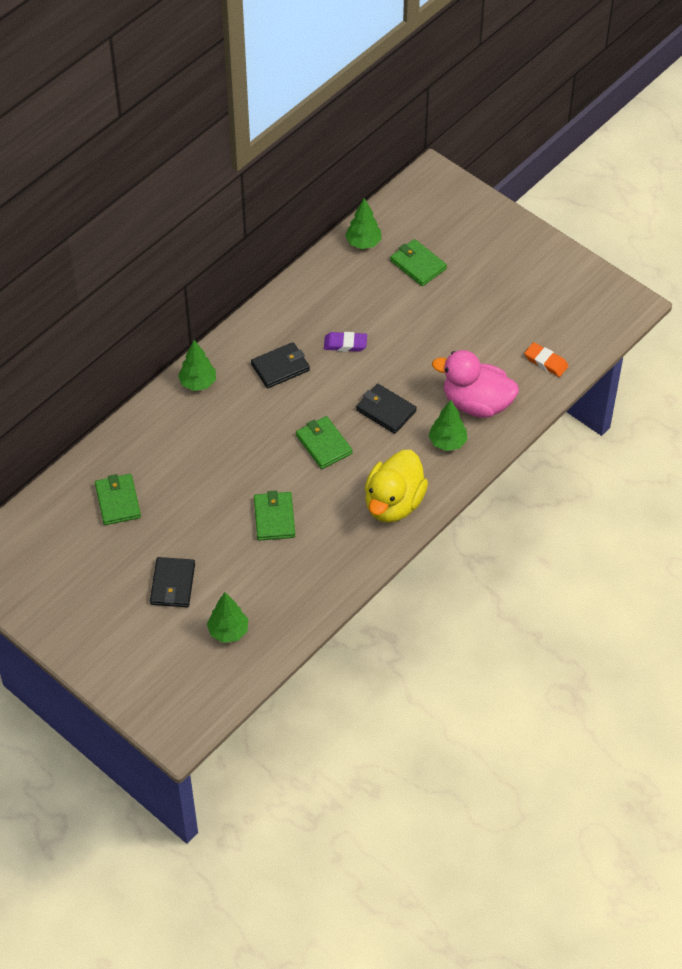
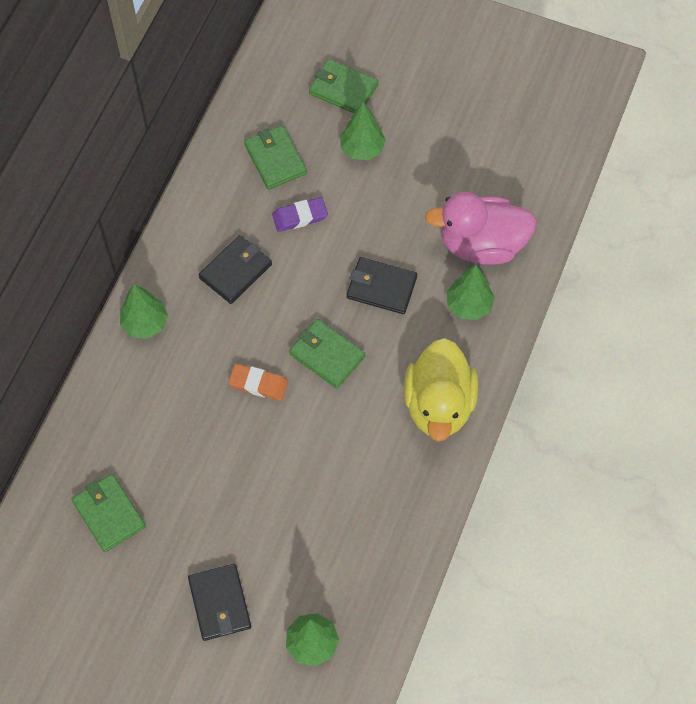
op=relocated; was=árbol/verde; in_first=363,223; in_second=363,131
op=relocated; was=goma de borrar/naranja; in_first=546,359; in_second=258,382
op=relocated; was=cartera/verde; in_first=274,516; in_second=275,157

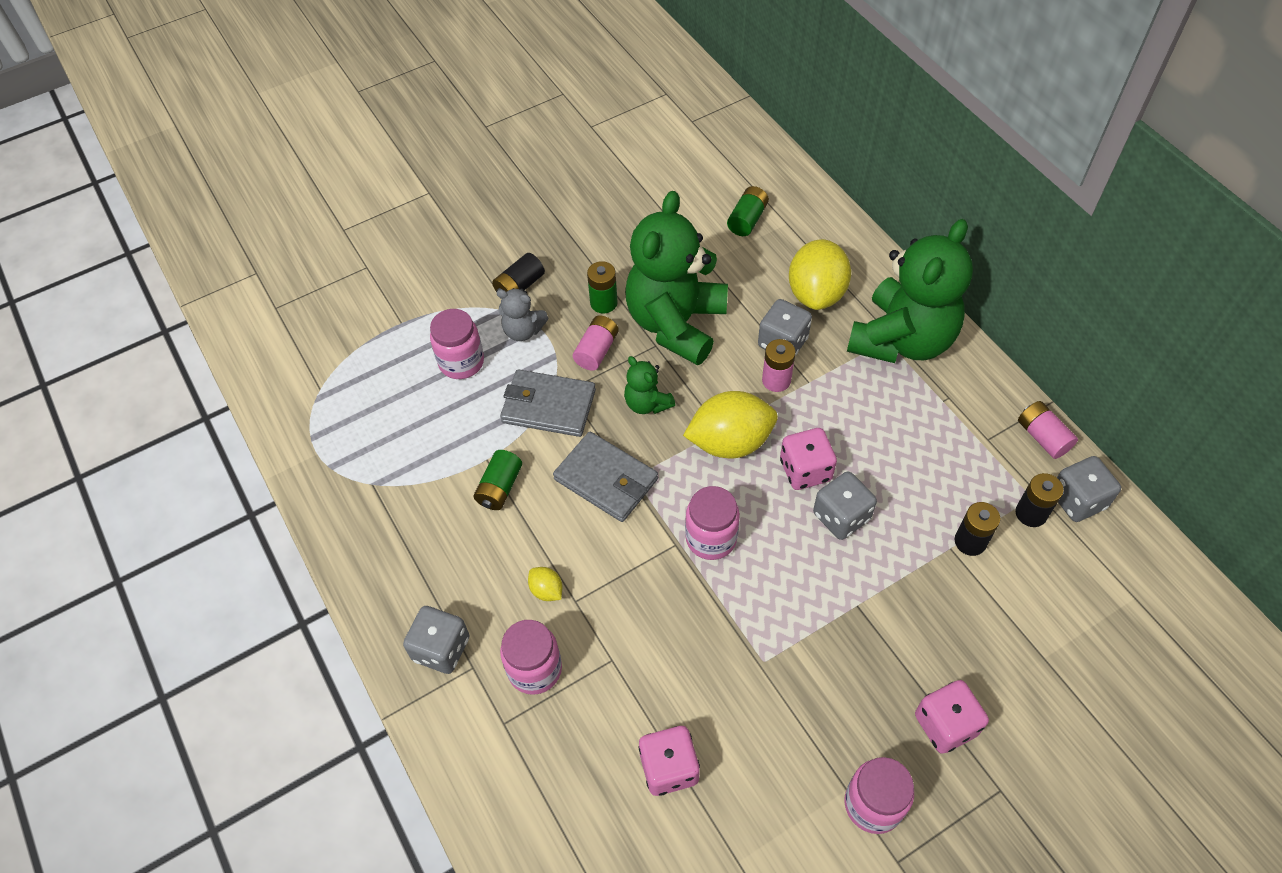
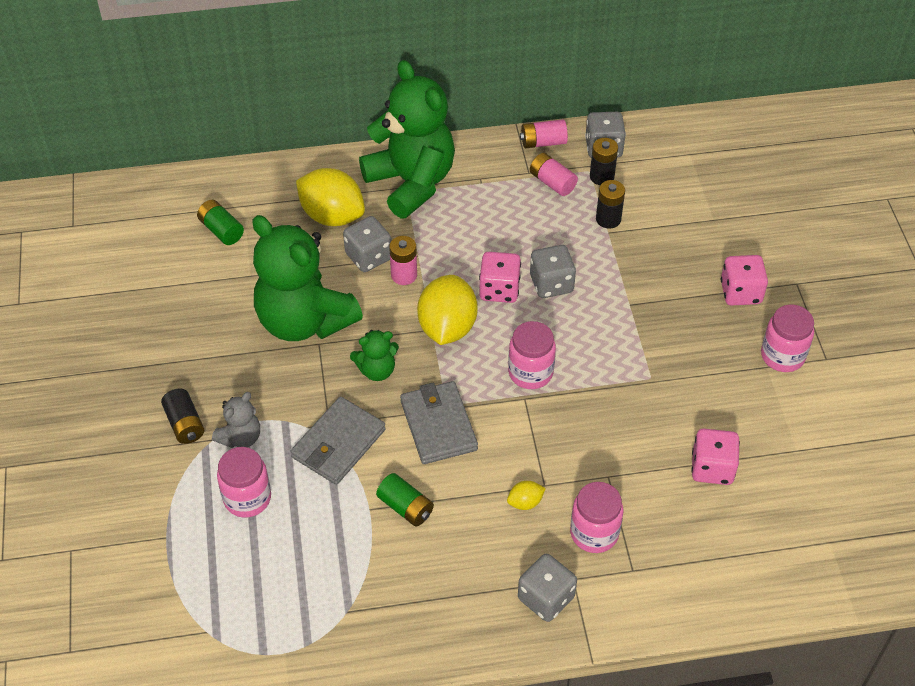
op=missing; was=pila/verde; in_first=602,287
op=relocated; was=pila/rosa; in_first=596,343; in_second=554,174
op=spun; was=cartera/gris; in_first=605,477; in_second=439,422; clockwise=-75

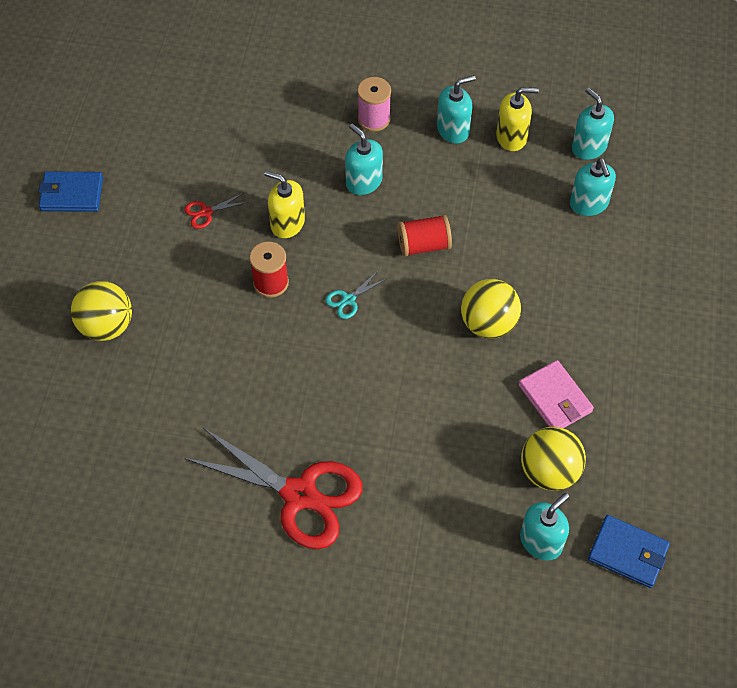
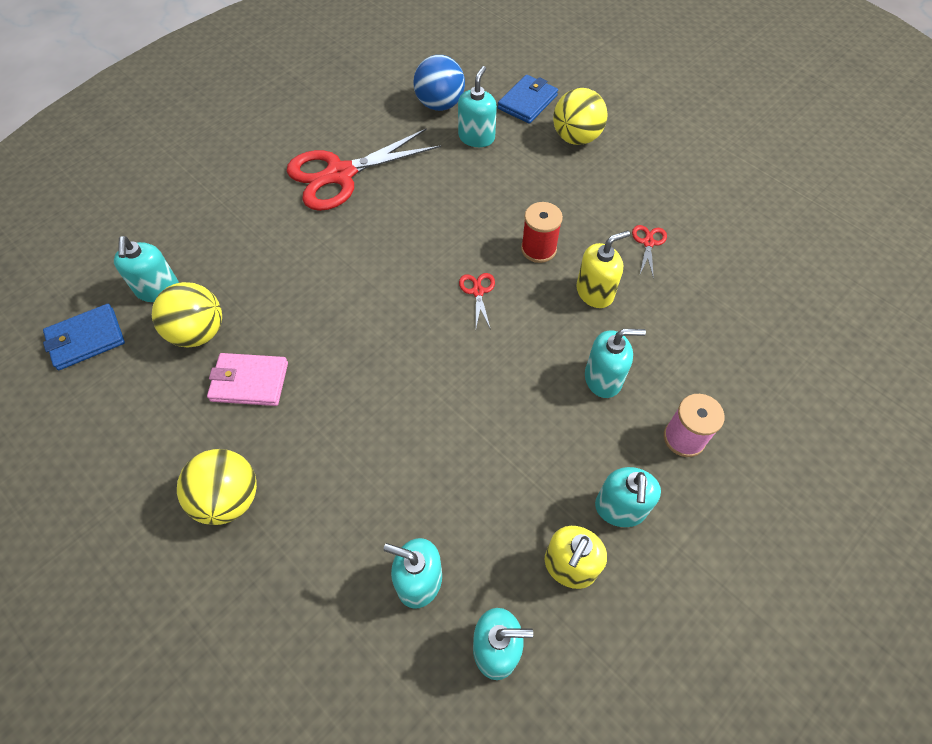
op=relocated; was=cartera/azul; in_first=71,191; in_second=528,99
op=missing; was=carrete/rojo; in_first=425,236
op=colour; was=tijeras/turquesa; now=tijeras/rojo; in_first=356,294; in_second=477,301
op=relocated; was=pelota/amarillo; in_first=491,309; in_second=217,487
op=appeared; now=pelota/azul; in_second=439,83
op=appeared; now=dispensador de jabón/turquesa; in_second=477,106

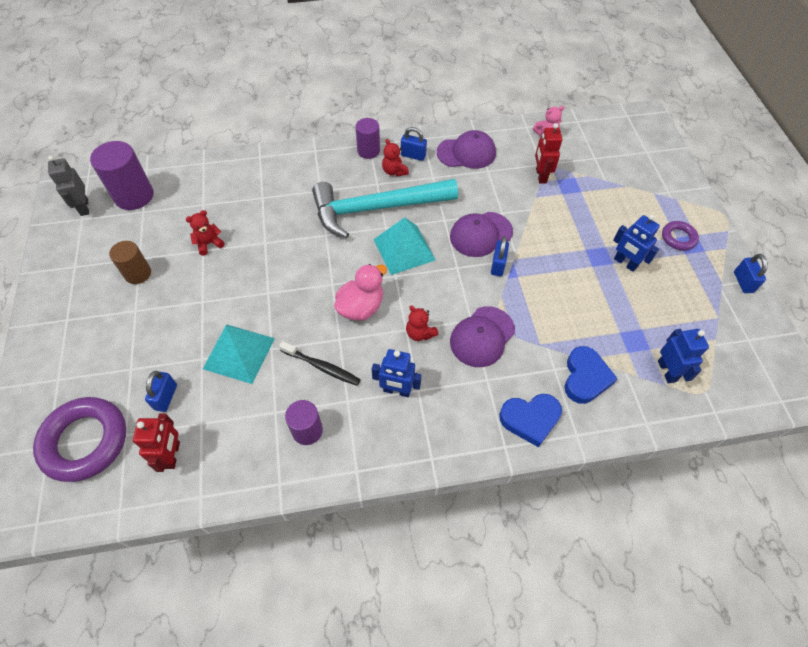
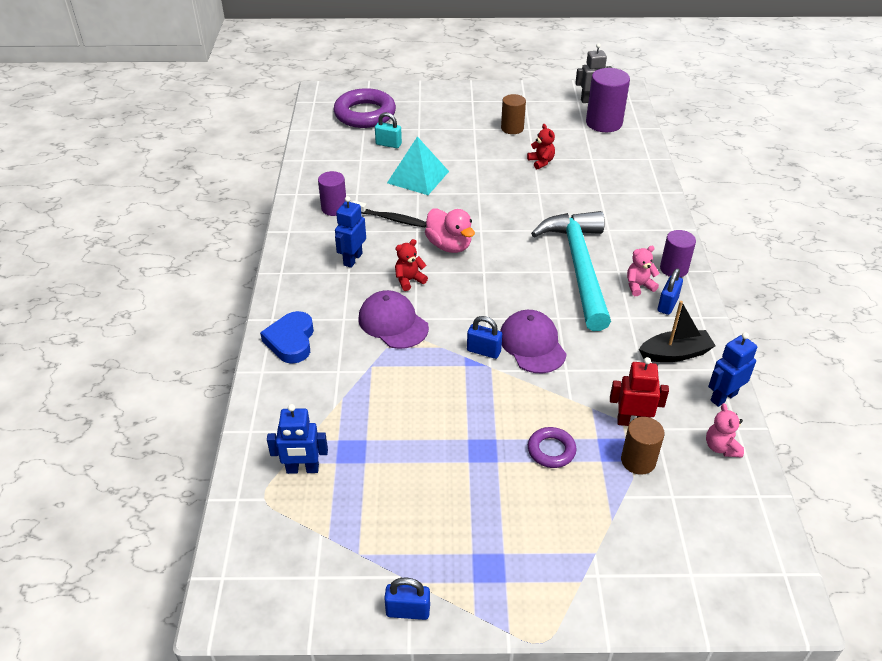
op=exchanged; was=gorra/morado; now=barco/negro; in_first=466,149; in_second=677,331
op=colour; was=osito/rojo; now=osito/rosa; in_first=395,158; in_second=643,271
op=relocated; was=robot/azul; in_first=636,243; in_second=732,369
op=missing; was=pirámide/turquesa; in_first=404,246
op=relocated; was=anillo/morado; in_first=680,235; in_second=552,447
op=spun; was=cepillo de dientes/negro; in_first=320,363; in_second=389,214; clockwise=-105
op=missing; was=corazón/azul; in_first=591,375
op=colour; was=candado/azul; now=candado/turquesa; in_first=161,391; in_second=388,130
op=missing; was=robot/rojo; in_first=156,442
op=appeared; now=cilindro/marrón; in_second=643,446

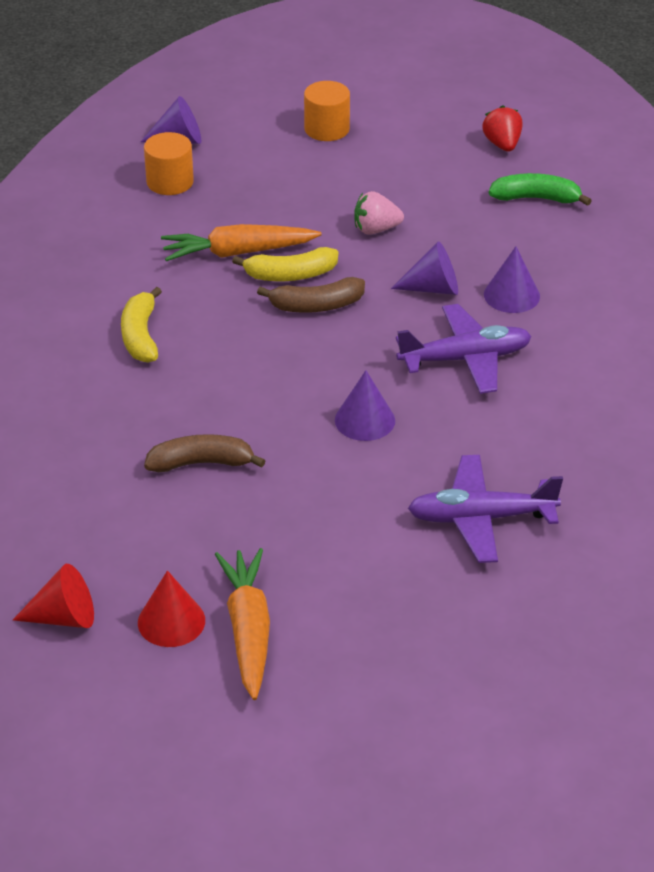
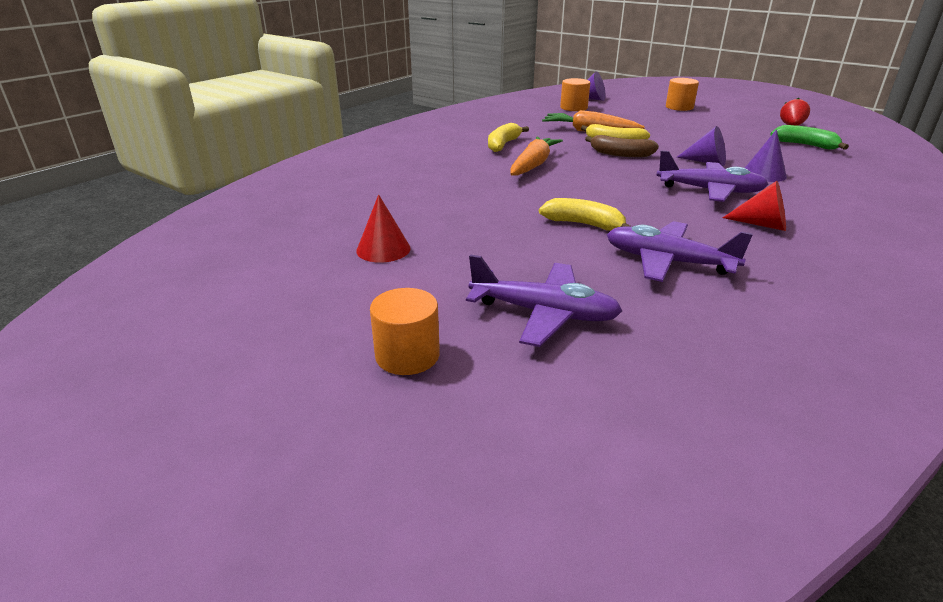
op=missing; was=fresa/rosa; in_first=379,213
op=missing; was=cono/morado; in_first=365,405
op=missing; was=plátano/marrón; in_first=204,453
op=relocated; was=zanahoria/naranja; in_first=242,624; in_second=536,156
op=relocated; was=cono/rojo; in_first=53,596; in_second=754,206
op=appeared; now=plátano/amarillo; in_second=585,214
op=appeared; now=avión/morado; in_second=544,300
op=appeared; now=cilindro/naranja; in_second=405,331

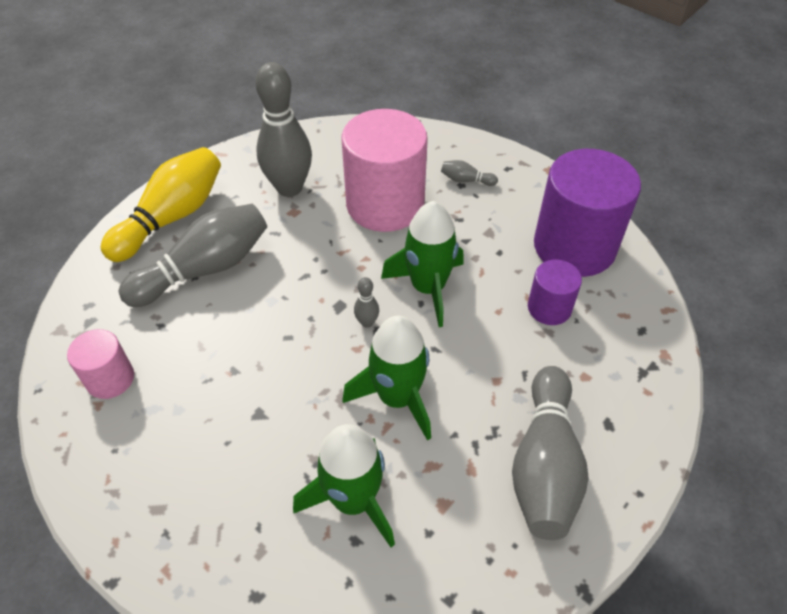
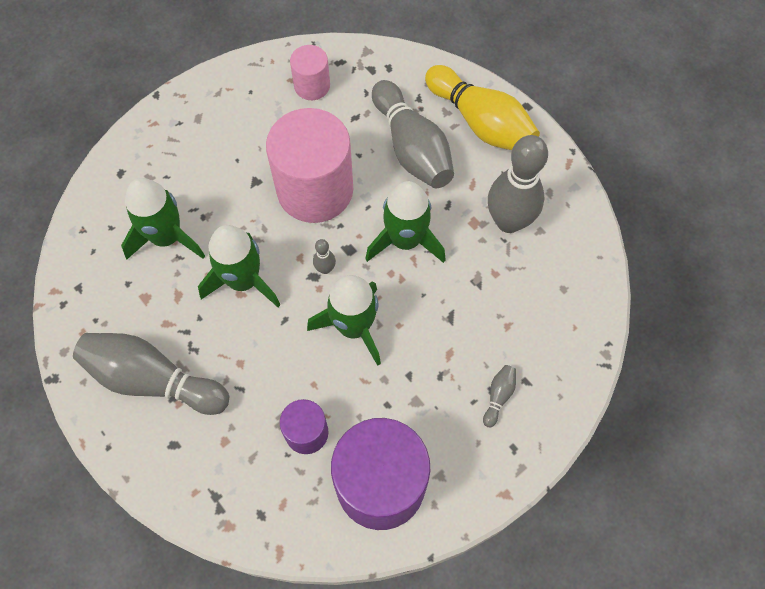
op=relocated; was=cilindro/rosa; in_first=385,170; in_second=309,165
op=appeared; now=cohete/verde; in_second=405,222

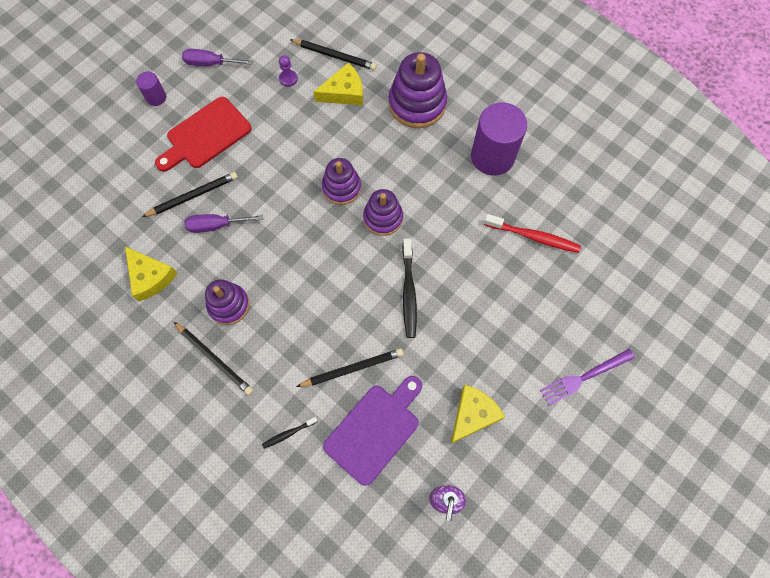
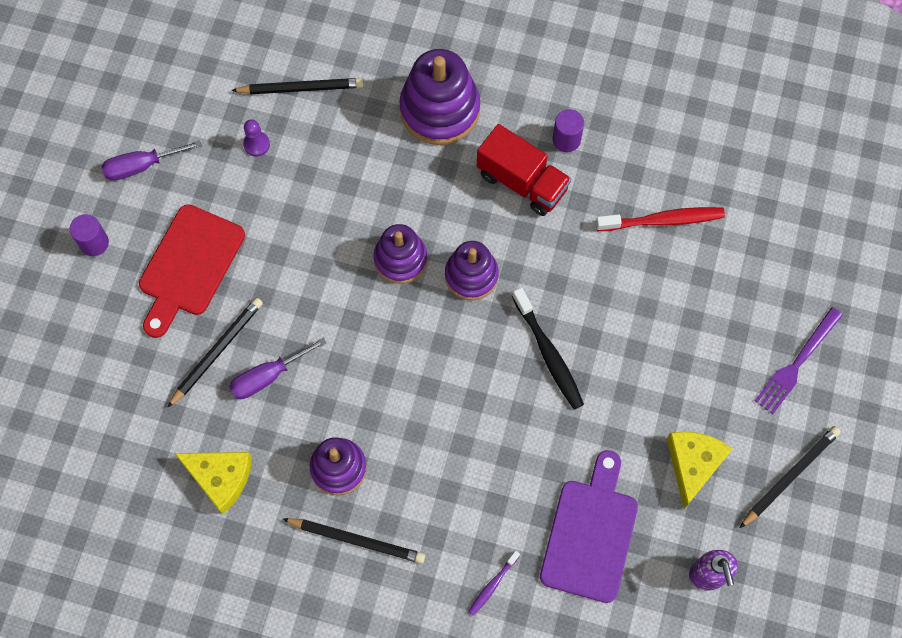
op=missing; was=queso/amarillo; in_first=338,83
op=size; was=cilindro/morado; in_first=499,139; in_second=568,130; ratio=0.48
op=relocated; was=lápiz/negro; in_first=350,367; in_second=790,477
op=colour; was=cepillo de dientes/negro; now=cepillo de dientes/morado; in_first=290,433; in_second=494,583
op=appeared; now=camión/rojo; in_second=524,170

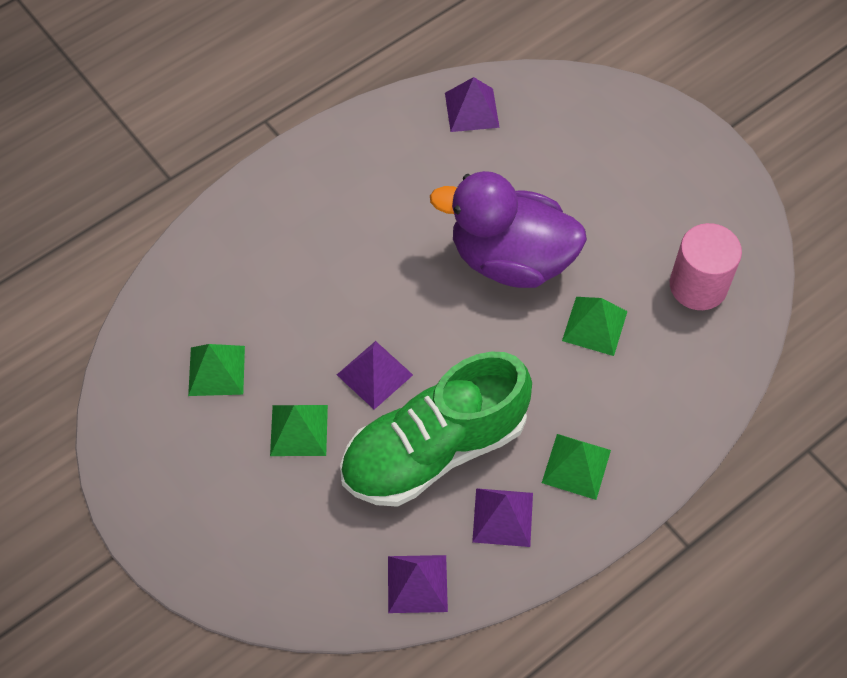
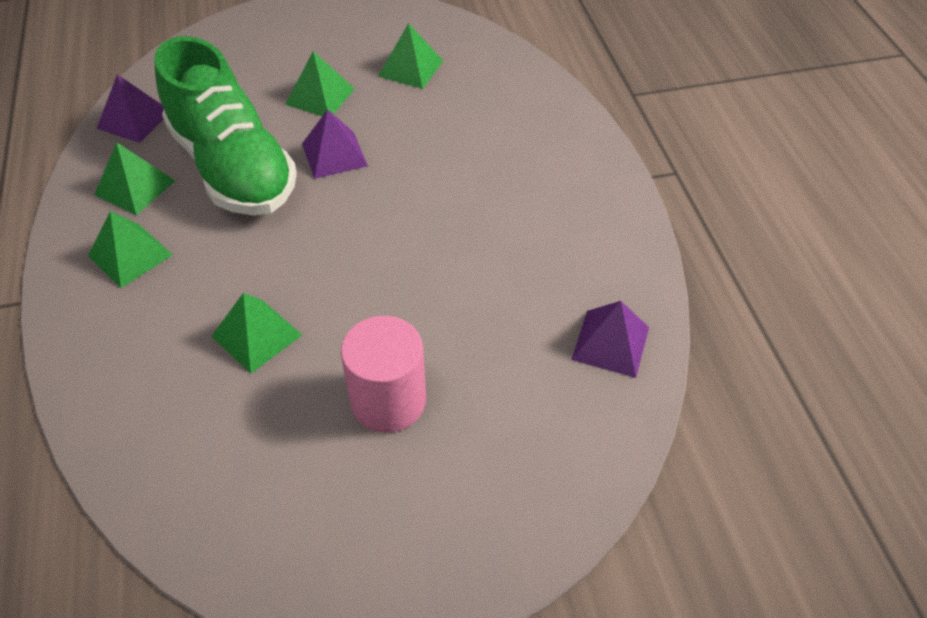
op=missing; was=pato/morado; in_first=508,229
op=relocated; was=cilindro/rosa; in_first=706,266; in_second=383,374
op=spun; was=zapato/verde; in_first=436,429; in_second=225,125; clockwise=150
op=colour; was=pirámide/morado; now=pirámide/verde; in_first=502,517; in_second=134,178

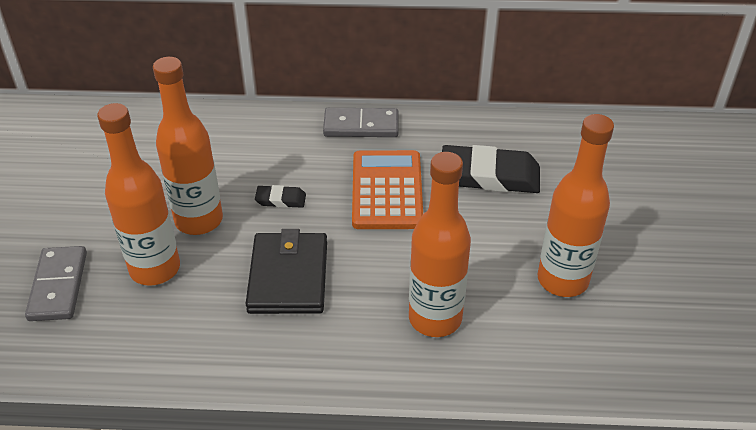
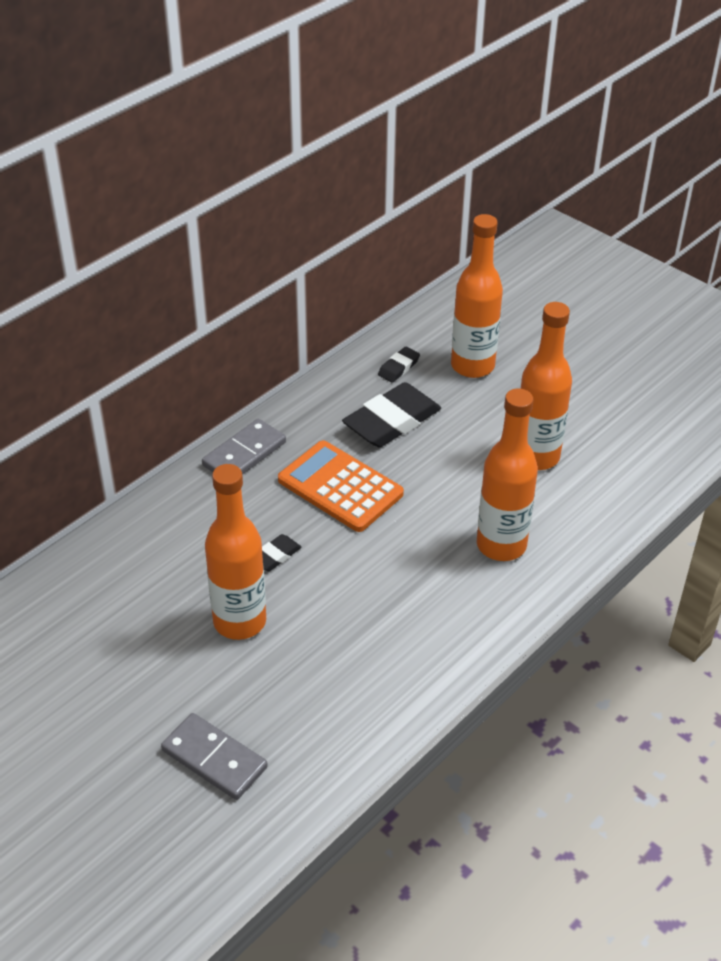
op=relocated; was=botella/naranja; in_first=138,194; in_second=477,296
op=missing; was=cartera/negro; in_first=286,271
op=appeared; now=goma de borrar/negro; in_second=399,365

